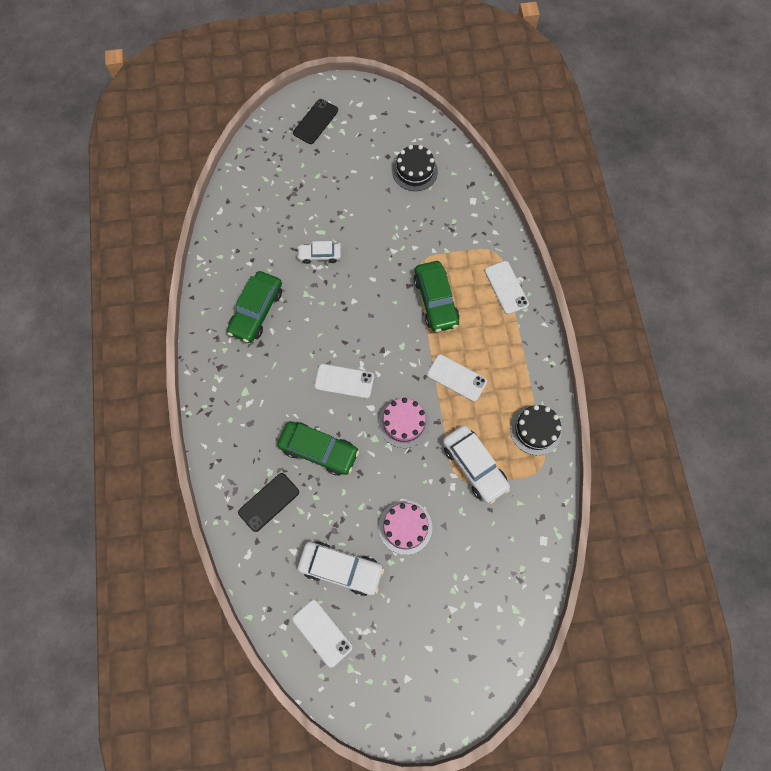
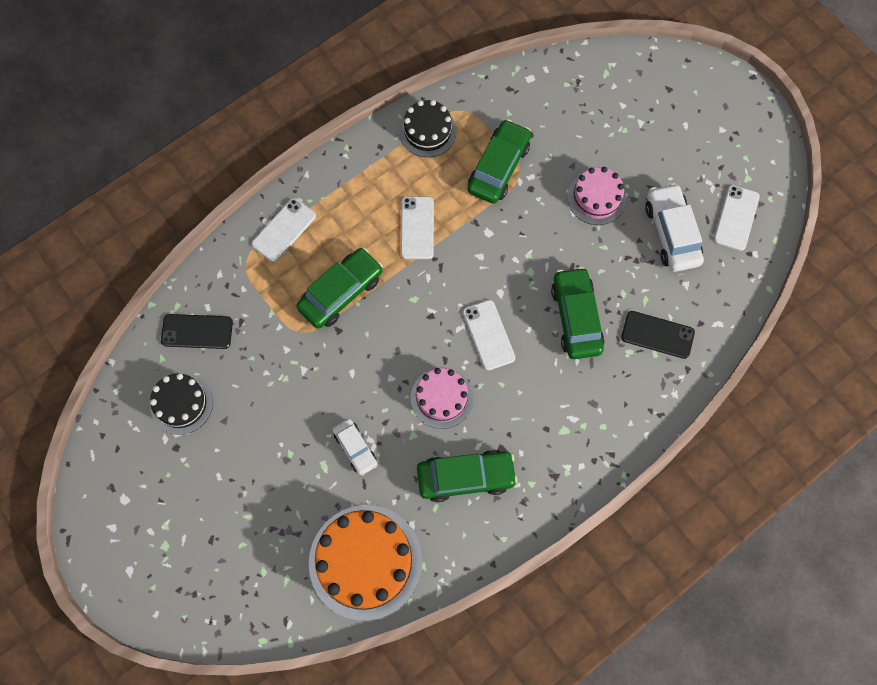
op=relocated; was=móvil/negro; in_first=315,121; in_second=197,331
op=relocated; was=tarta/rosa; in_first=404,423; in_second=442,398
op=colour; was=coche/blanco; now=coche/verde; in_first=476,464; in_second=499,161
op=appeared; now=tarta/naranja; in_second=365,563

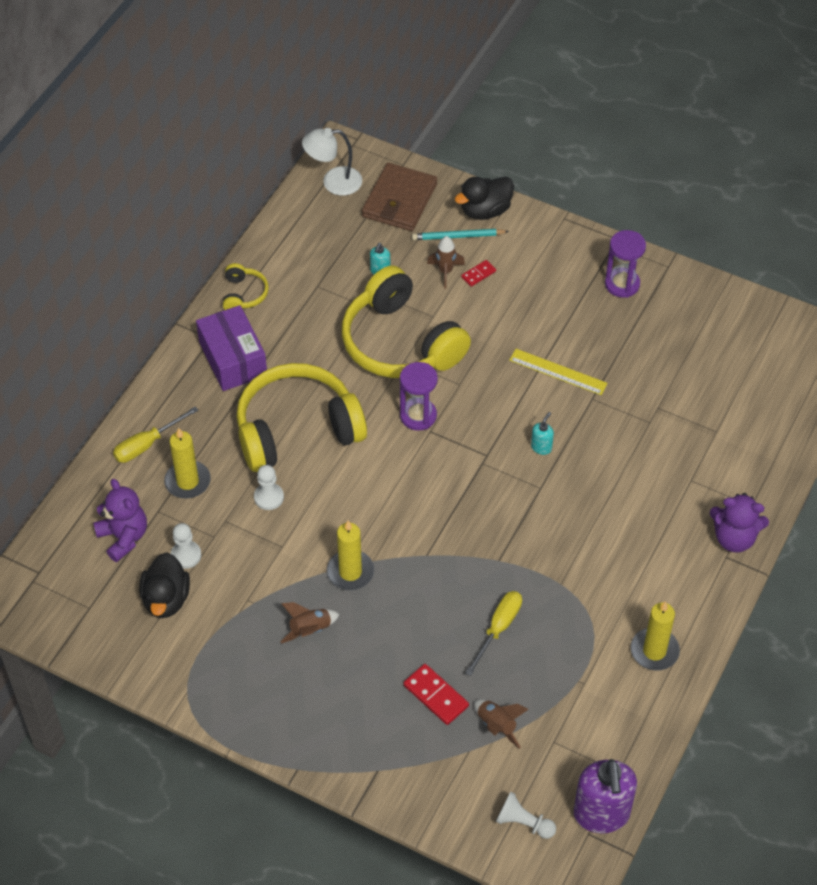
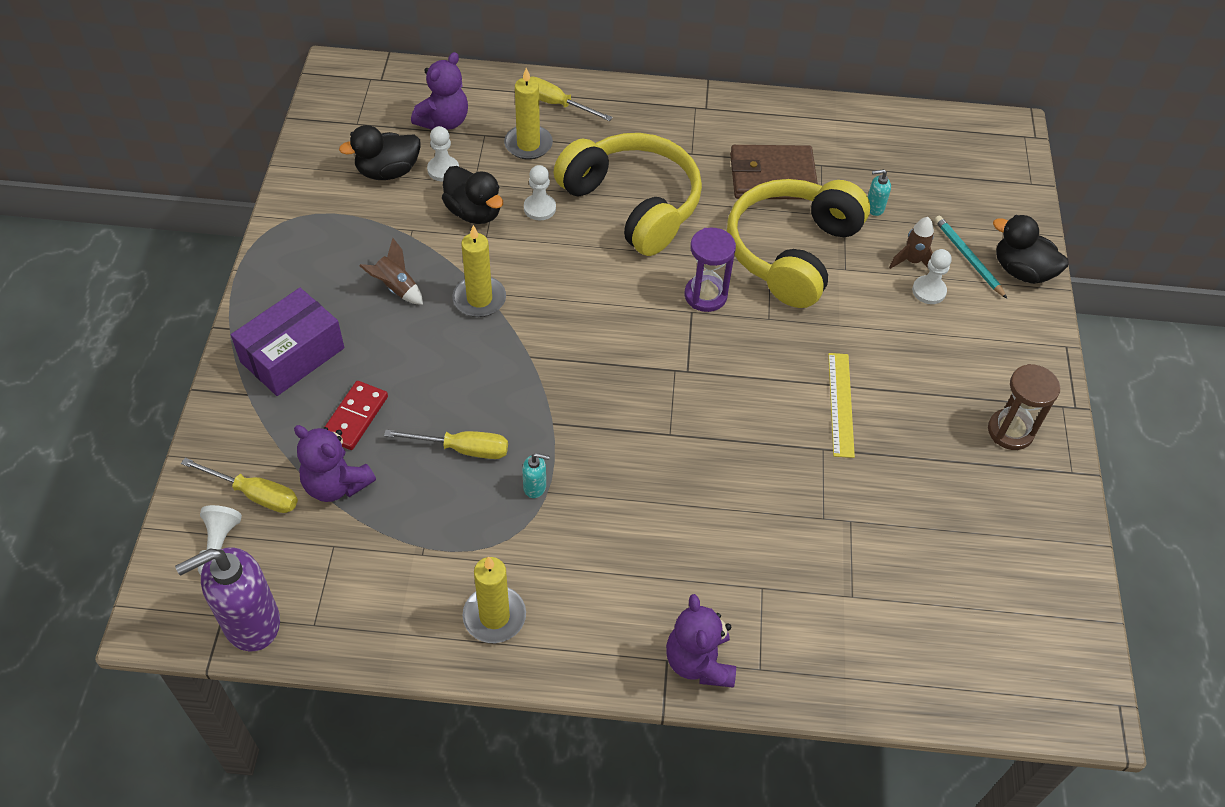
op=missing; was=lámpara/blanco; in_first=332,162
op=relocated; was=cartera/marrón; in_first=399,197; in_second=774,172
op=colour; was=reloj de arena/morado; now=reloj de arena/marrón; in_first=625,264; in_second=1024,407
op=exchanged; was=ficha de dominó/rojo; now=peón/blanco; in_first=478,273; in_second=932,276
op=missing; was=auriculares/amarillo; in_first=246,286
op=relocated; was=caja/morado; in_first=231,348; in_second=287,342
op=relocated; was=dispensador de jabón/turquesa; in_first=542,433; in_second=536,475
op=exchanged; was=cohete/marrón; now=osito/morado; in_first=501,724; in_second=335,463
op=appeared; now=pato/negro; in_second=472,195
op=appeared; now=destornillador/amarillo; in_second=239,485

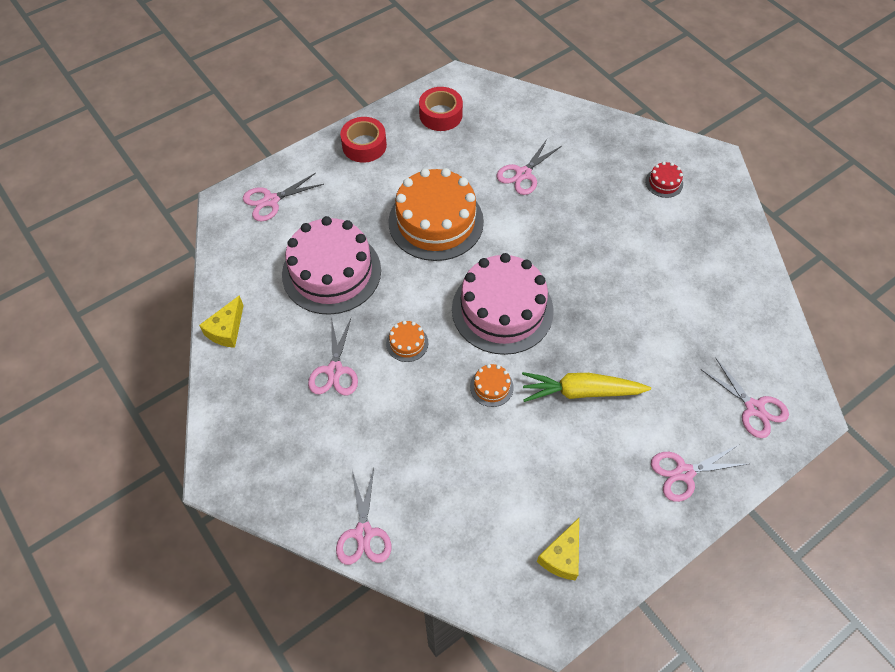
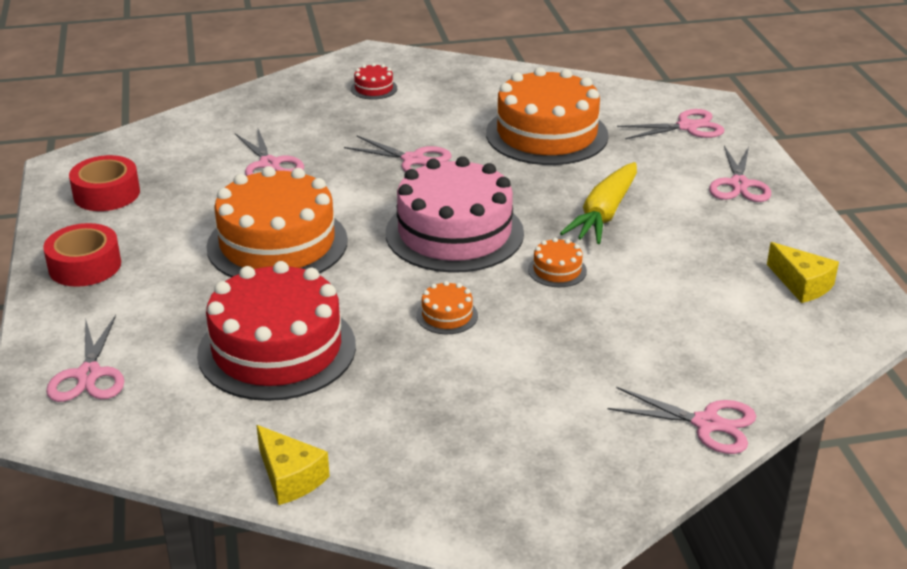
op=colour; was=tarta/rosa; now=tarta/rojo; in_first=331,265; in_second=276,331
op=relocated; was=tijeras/rosa; in_first=333,356; in_second=397,154
op=appeared; now=tarta/naranja; in_second=547,116

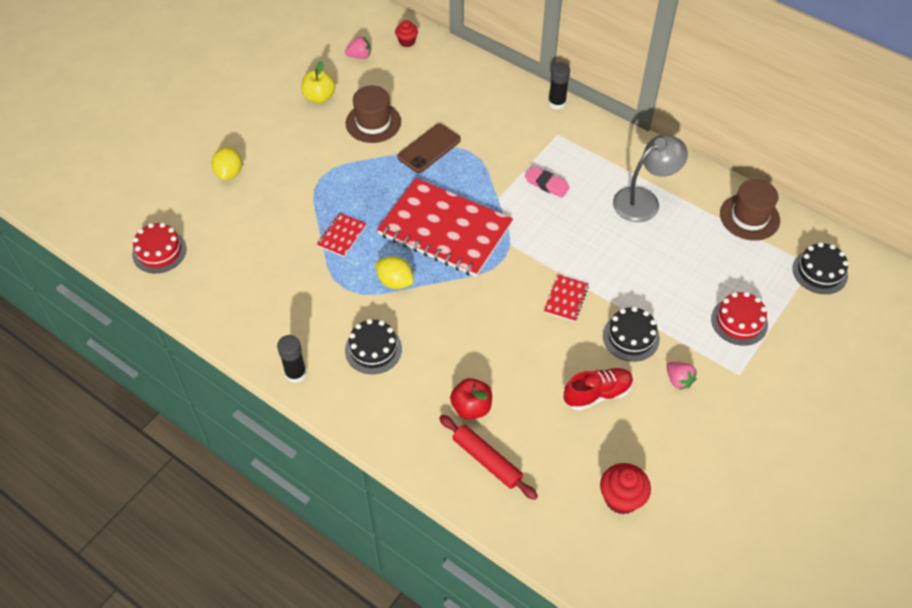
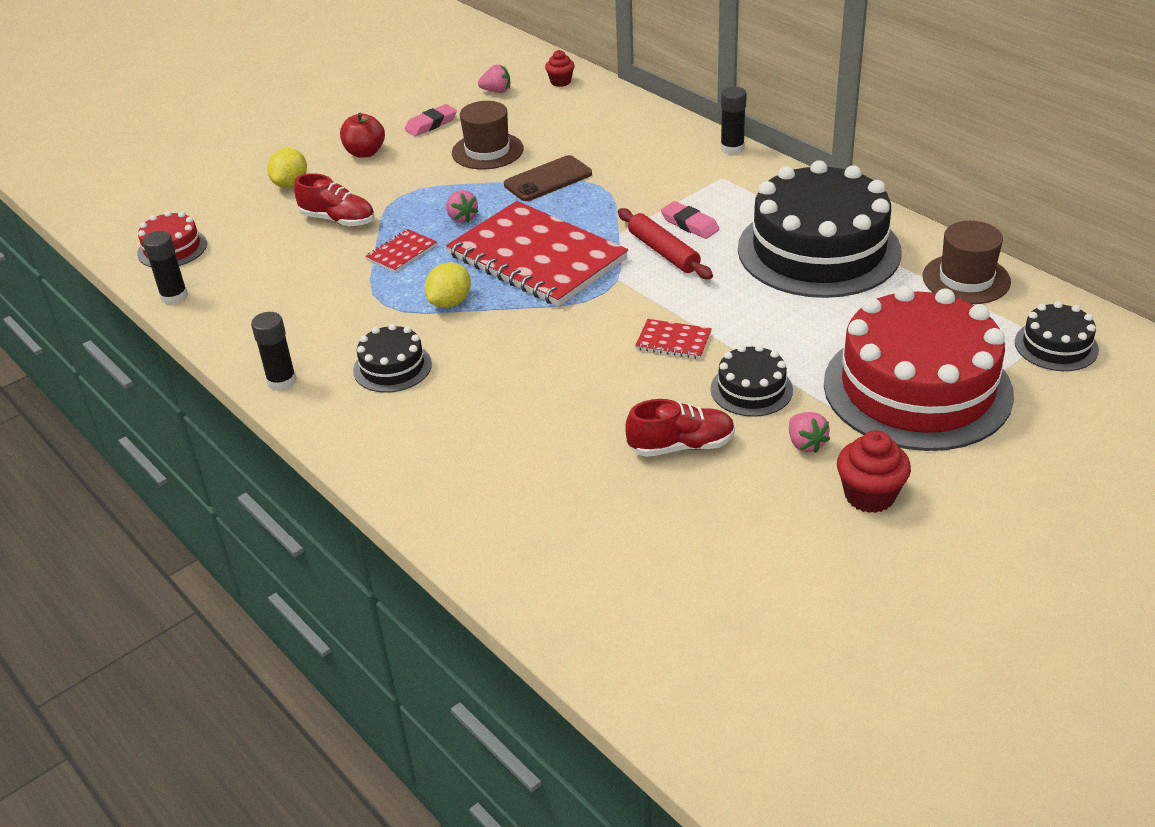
op=exchanged; was=manzana/amarillo; now=goma de borrar/rosa; in_first=318,82; in_second=431,120
op=exchanged; was=lámpara/gris; now=tarta/negro; in_first=650,178; in_second=820,229
op=spun; was=limón/amarillo; in_first=394,272; in_second=448,285; clockwise=75
op=spun; was=cuaderno/rojo; in_first=566,298; in_second=673,339; clockwise=75
op=size; was=tarta/rojo; in_first=739,319; in_second=919,368; ratio=2.24
op=relocated; was=manzana/rojo; in_first=471,398; in_second=362,135
op=relocated; was=rodillo/rojo; in_first=488,457; in_second=665,243
op=relocated; was=magdalena/rojo; in_first=625,489; in_second=874,471
op=appeared; now=zapato/rojo; in_second=334,199
op=appeared; now=fresa/rosa; in_second=462,206
op=appeared; now=barra de pegamento/negro; in_second=165,268

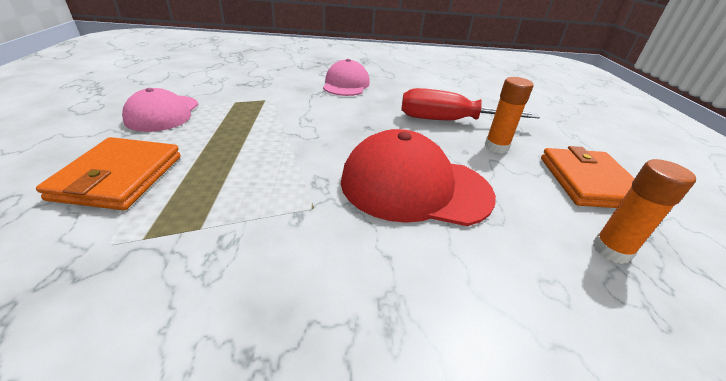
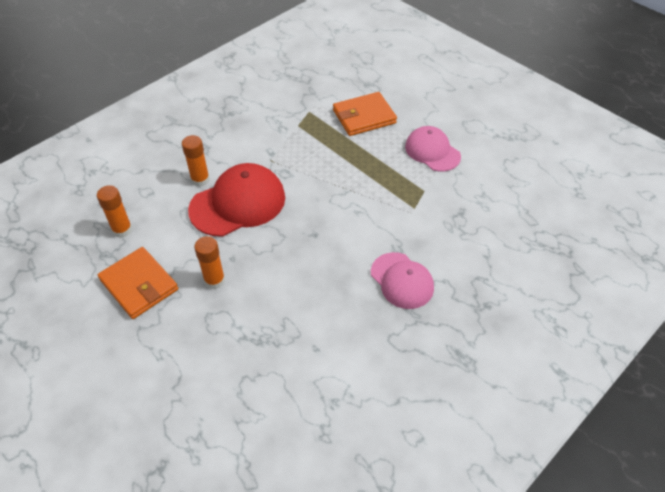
op=missing; was=destornillador/rojo; in_first=470,104
op=spun; was=cartera/naranja; in_first=108,173; in_second=365,114; clockwise=-75
op=appeared; now=barra de pegamento/naranja; in_second=196,161

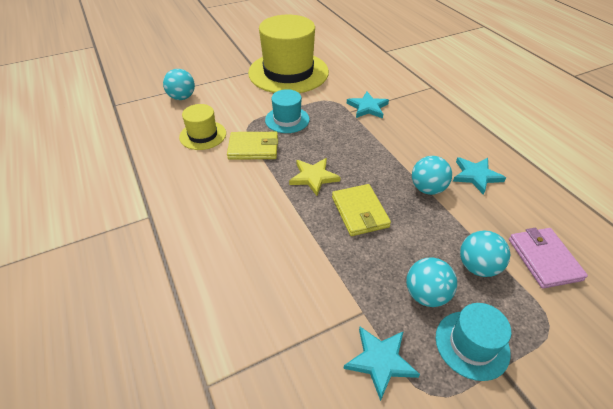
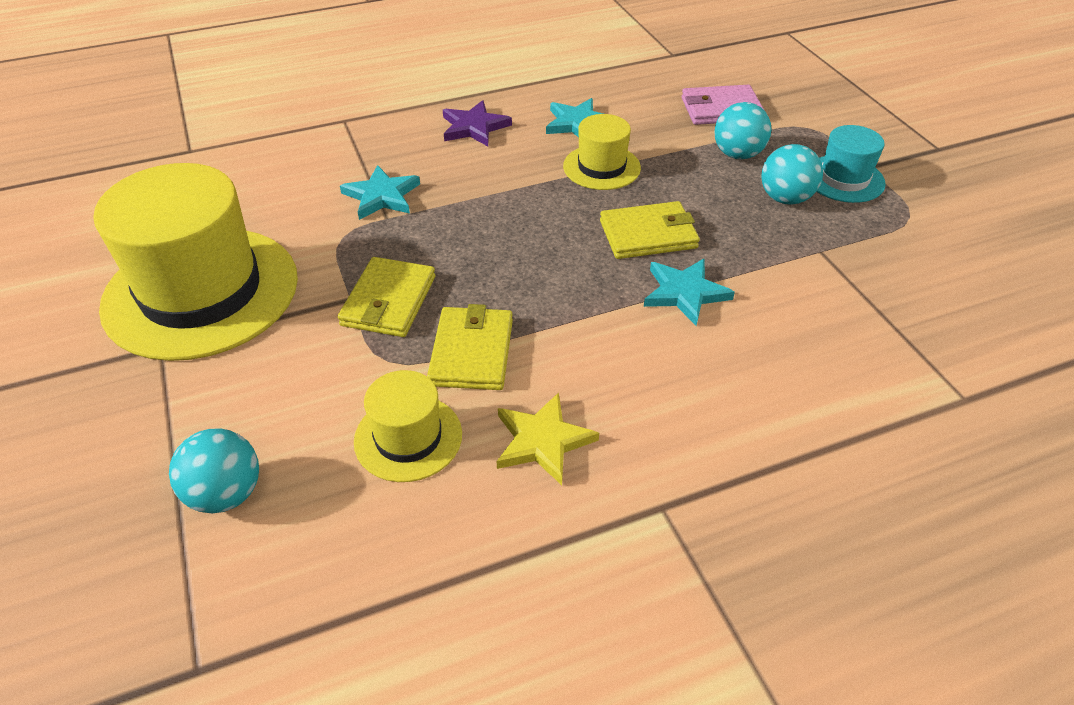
op=exchanged; was=sombrero/turquesa; now=cartera/amarillo; in_first=287,111; in_second=386,297
op=exchanged; was=pelota/turquesa; now=sombrero/amarillo; in_first=432,175; in_second=602,152
op=relocated; was=estrella/amarillo; in_first=315,177; in_second=548,438
op=relocated; was=estrella/turquesa; in_first=381,364; in_second=689,292
op=appeared; now=estrella/morado; in_second=477,123

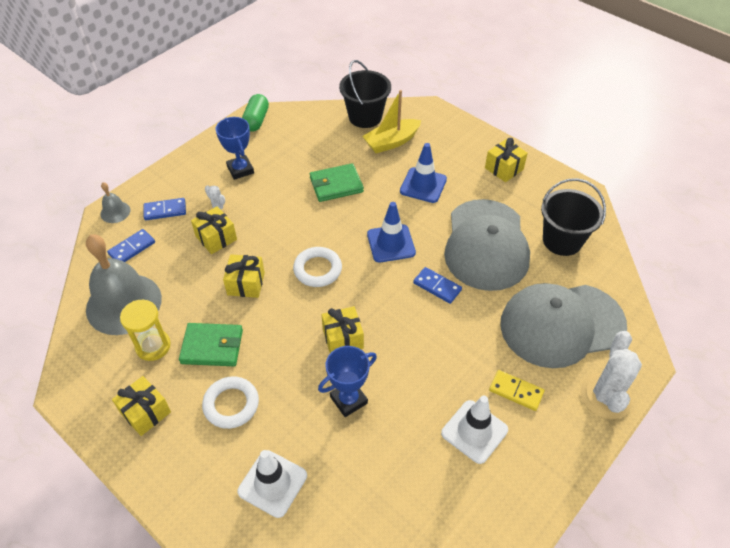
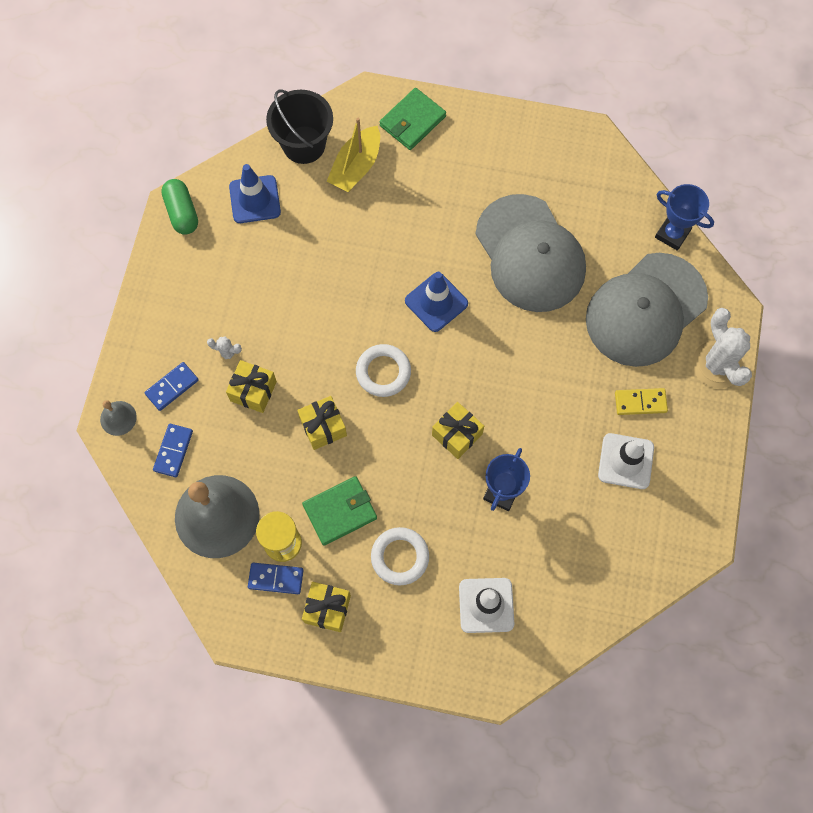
op=relocated; was=trofeo/azul; in_first=235,148; in_second=684,217
op=missing; was=regalo/amarillo; in_first=506,160
op=relocated; was=cono de tráfico/azul; in_first=423,173; in_second=255,193
op=relocated; was=cartera/verde; in_first=337,182; in_second=412,119
op=missing; was=balde/negro; in_first=573,217
op=relocated; was=ficha de dominó/azul; in_first=437,285; in_second=276,578

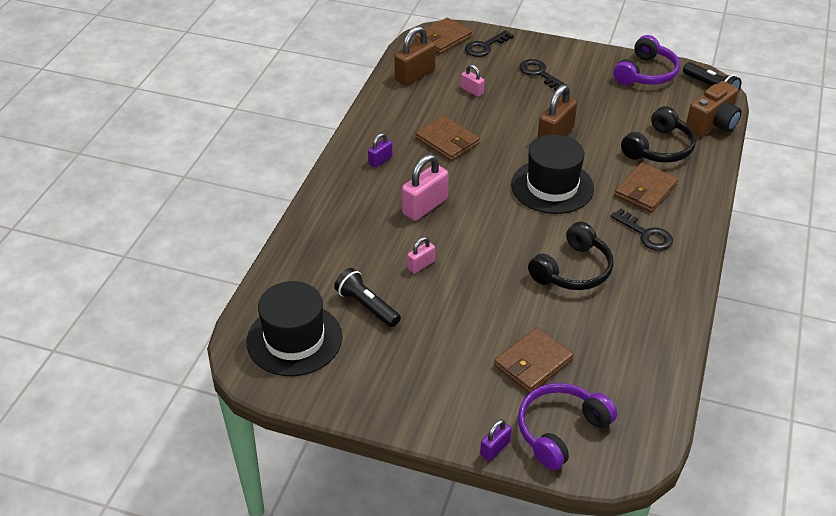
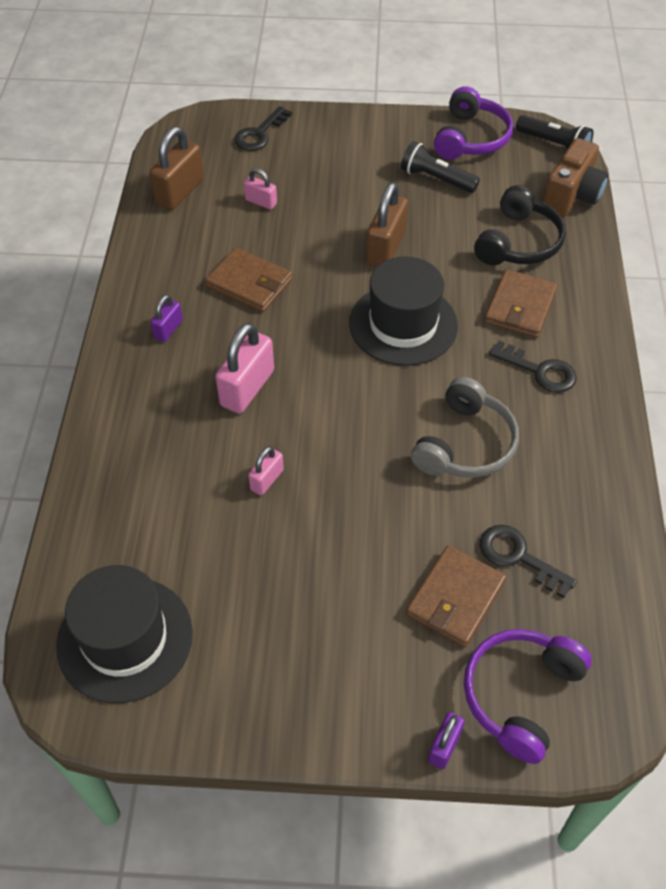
op=missing; was=cartera/marrón; in_first=443,35
op=relocated; was=llave/negro; in_first=542,74; in_second=528,561
op=colour; was=auriculares/negro; now=auriculares/gris; in_first=571,256; in_second=465,427
op=relocated; was=lámpara de mano/negro; in_first=367,297; in_second=440,167

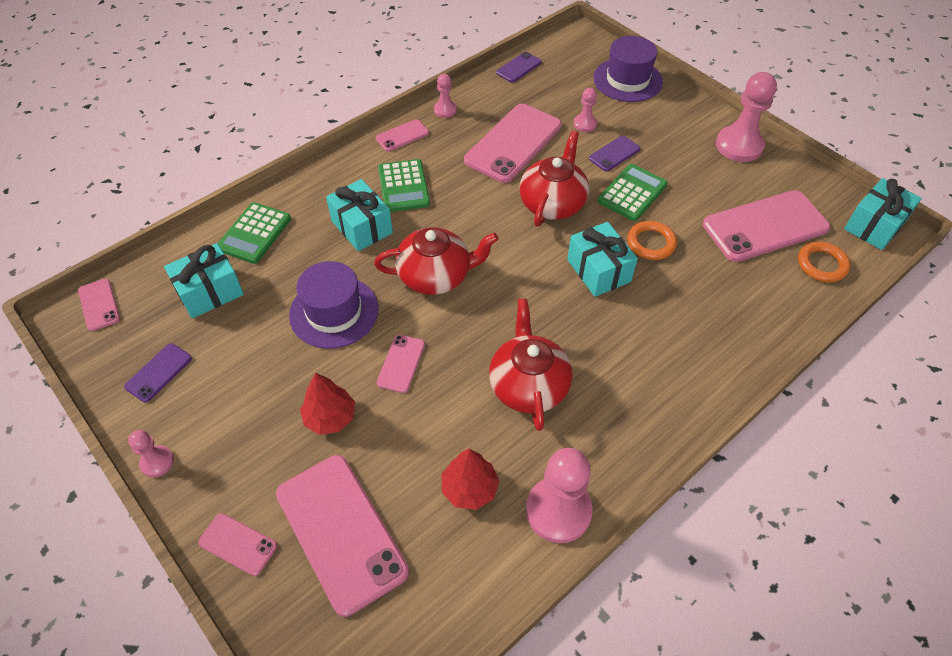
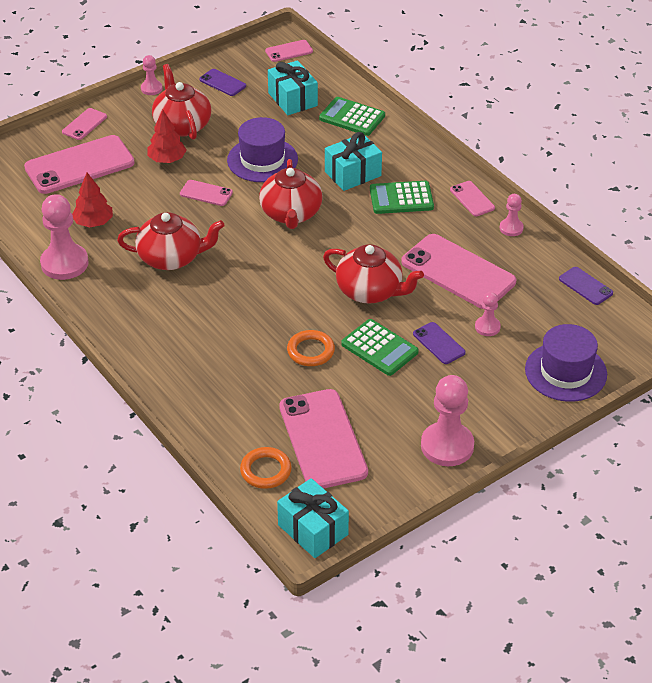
op=missing; was=regalo/turquesa; in_first=602,259
op=appeared; now=tetera/rojo; in_second=181,102

